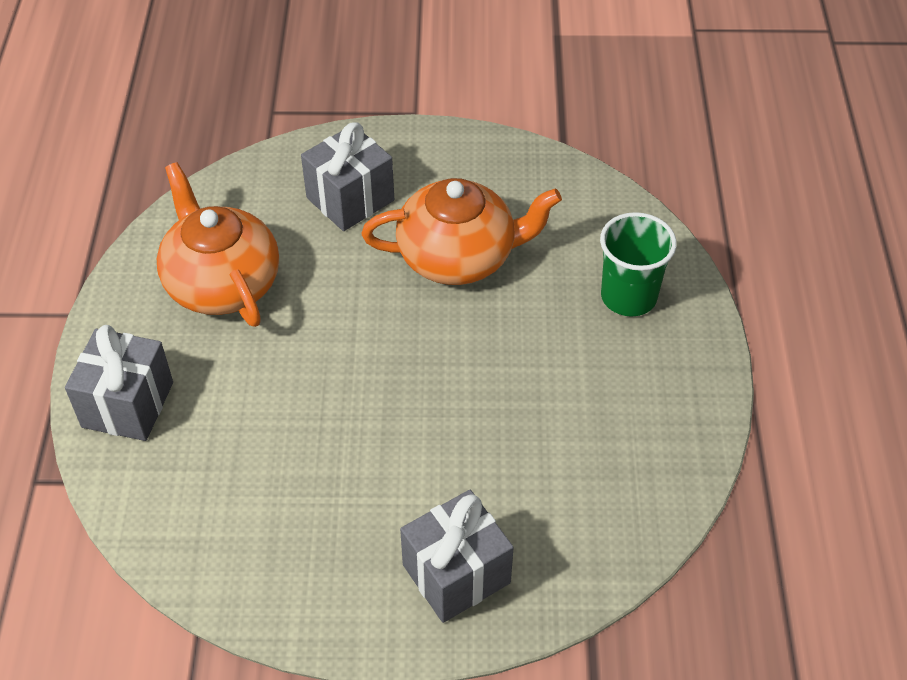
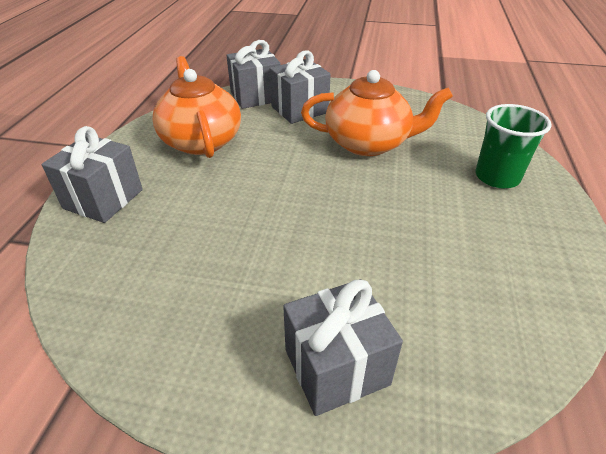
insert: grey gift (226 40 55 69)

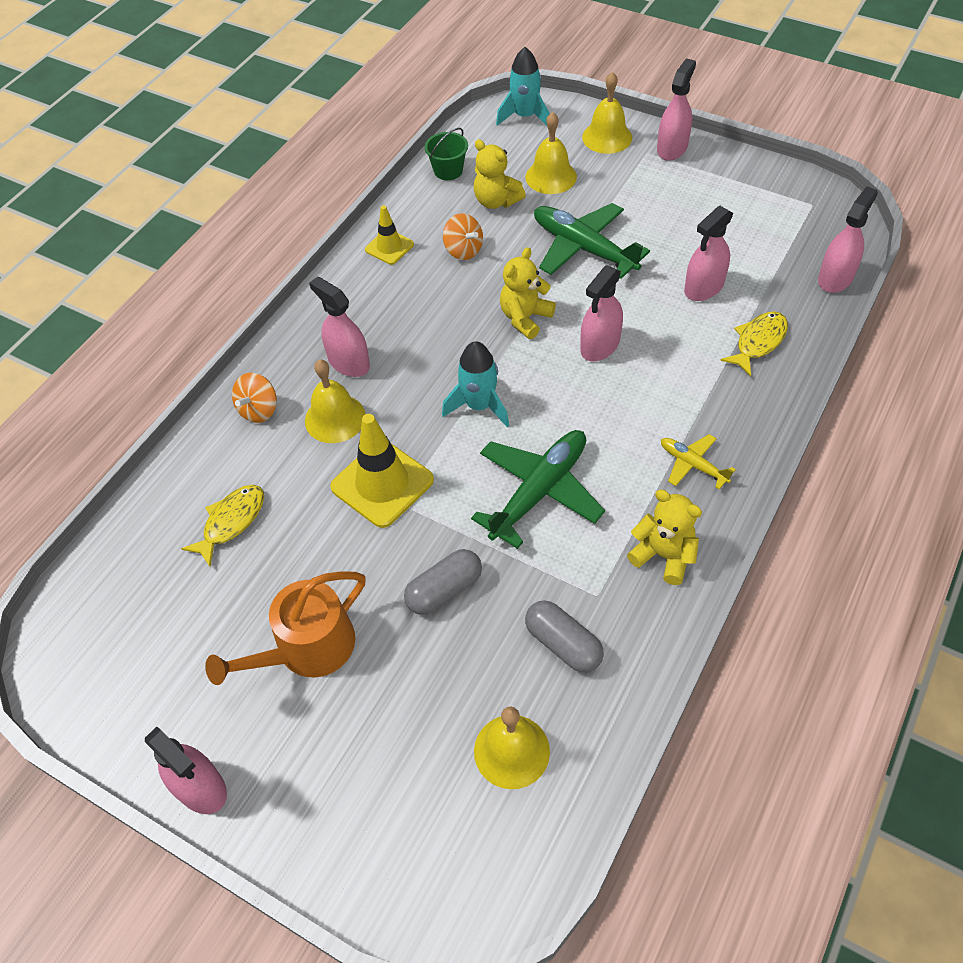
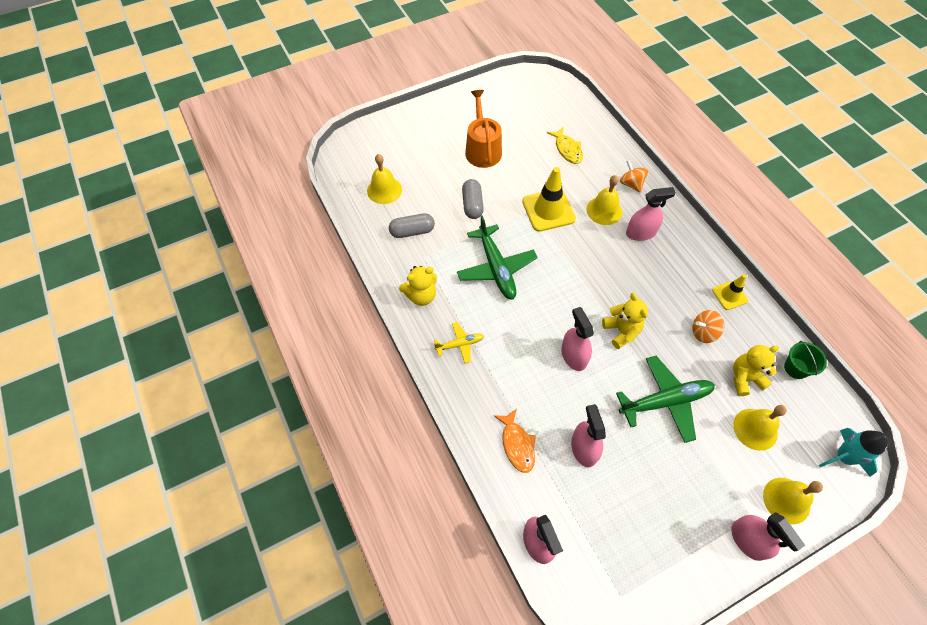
delete: turquoise rocket (442 341 67 86); pink spray bottle (145 727 82 87)
recolor: yellow fish (720 311 68 65) to orange fish (494 409 42 64)

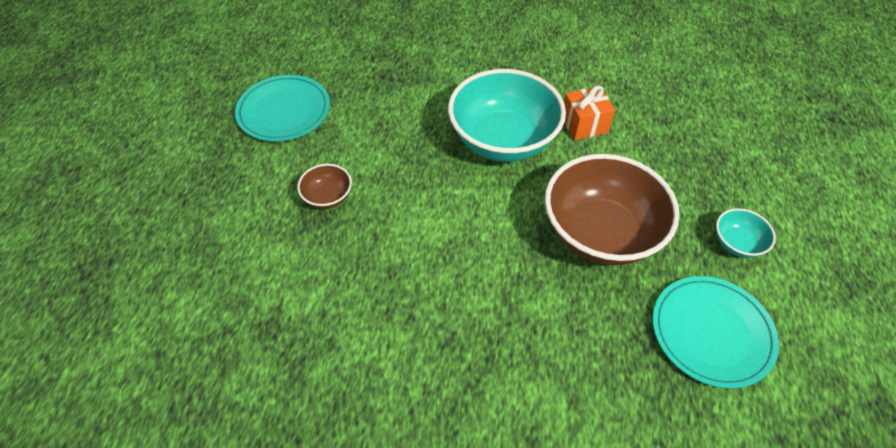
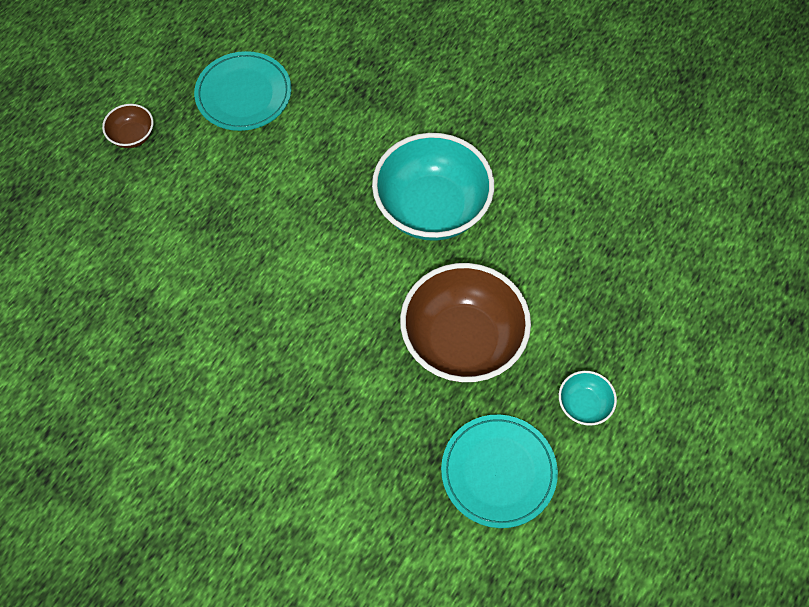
delete: orange gift (564 85 51 56)
move: brown bowl (297 164 55 45) to (102 104 51 44)

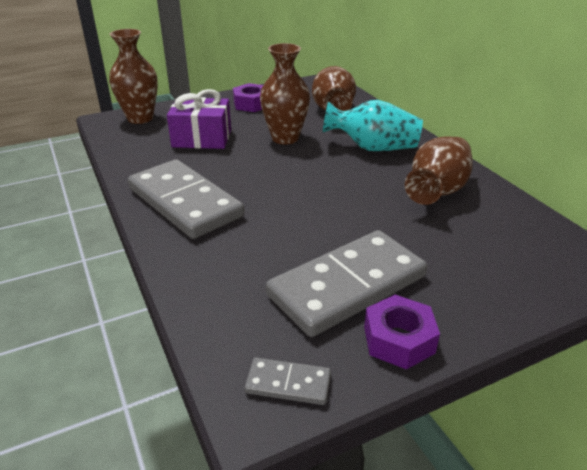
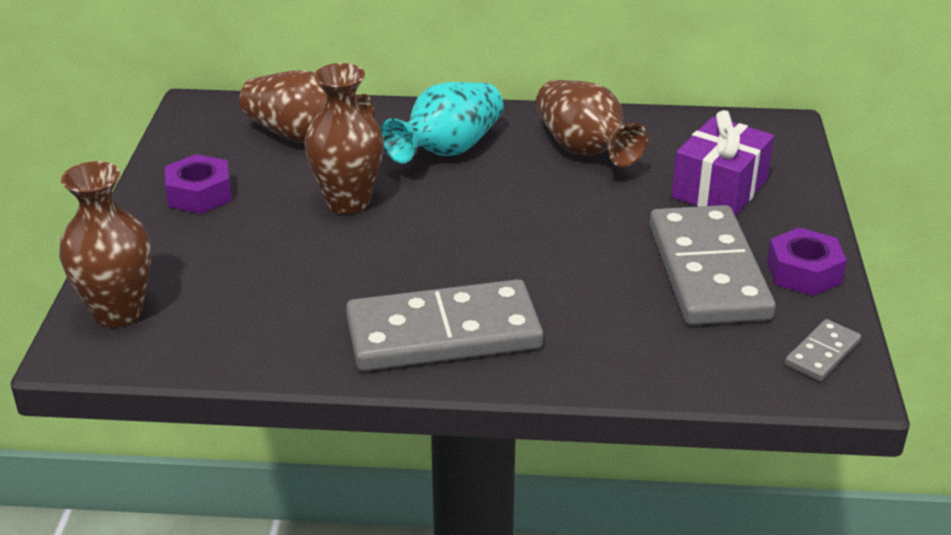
move: purple gift (167 89 64 60) to (672 110 102 106)

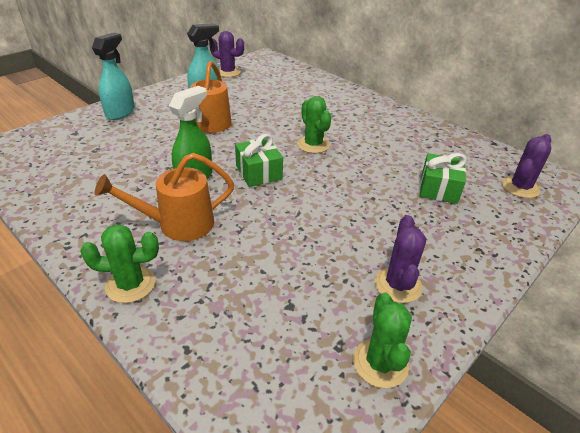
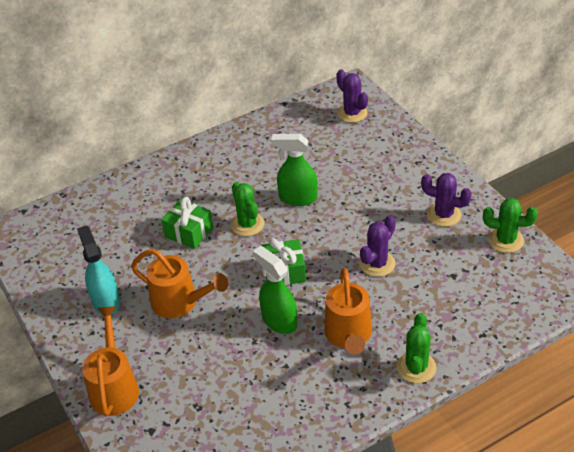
insert: green spray bottle (271 134 47 72)
move: purple cactus (209 31 35 46) to (360 215 36 62); green gift (420 153 47 51) to (161 197 52 52)
replace: turquoise spray bottle (92 33 43 87) to orange watering can (82 306 57 111)
rotate: green cactus (297 96 34 57) = (231 182 33 54) 75 degrees clockwise

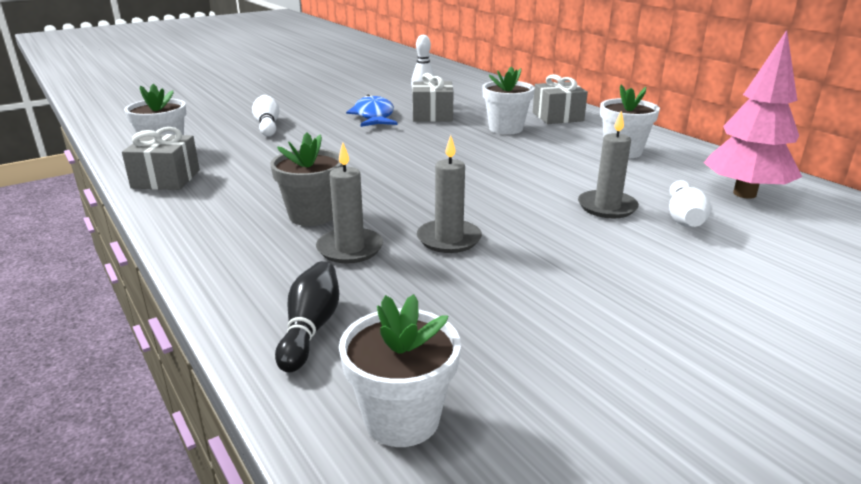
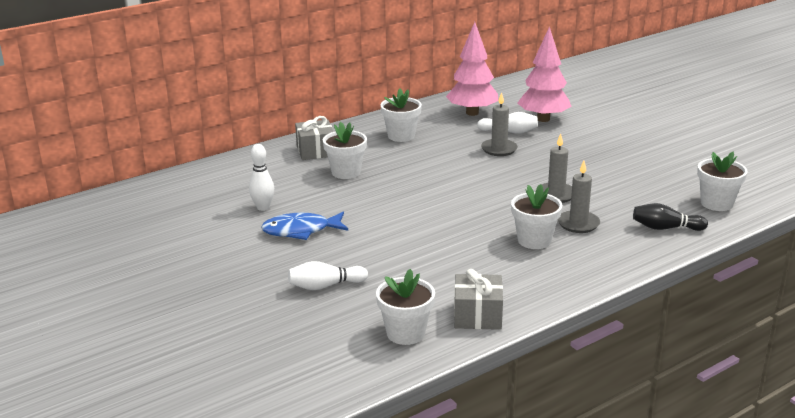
delete: grey gift (412 73 42 49)
insert: pink tree (518 26 54 96)
recolor: grey flower pot (270 132 73 94) to white flower pot (511 184 51 65)

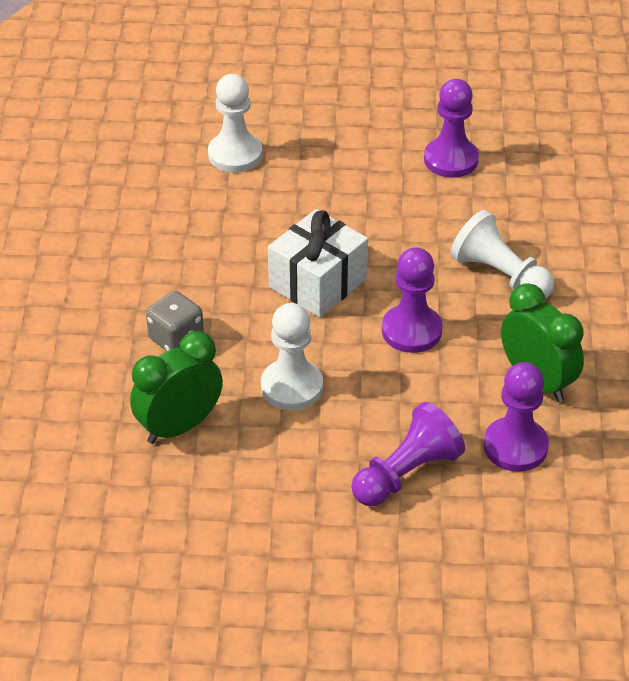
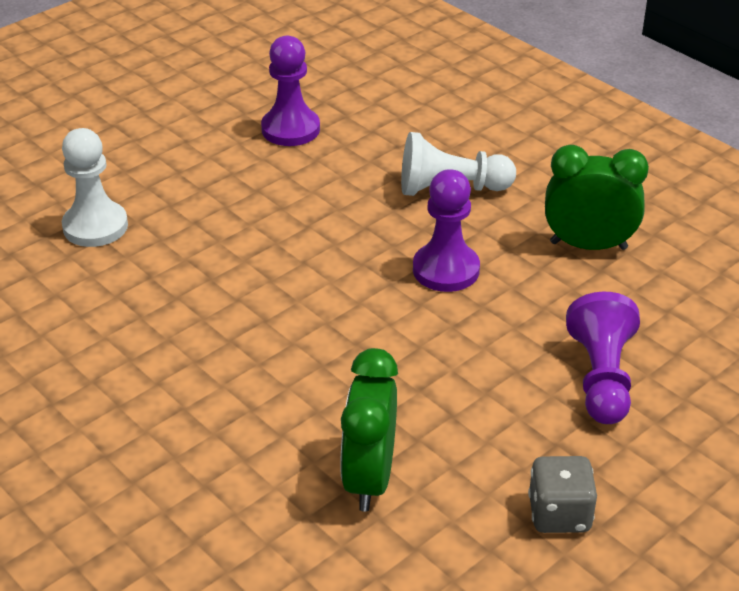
delete: white gift (268 209 100 108); white pawn (261 303 62 107); purple pawn (483 362 66 110)
move: grey dice (146 291 58 60) to (528 456 69 77)

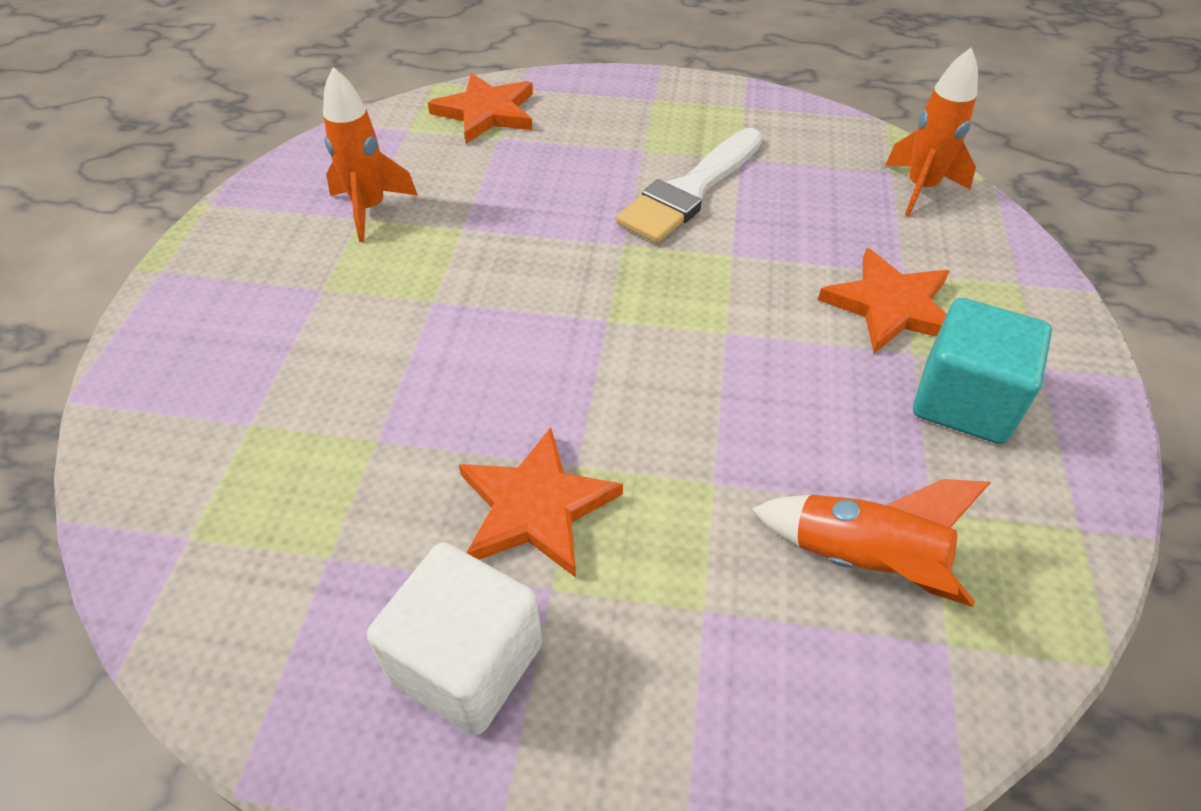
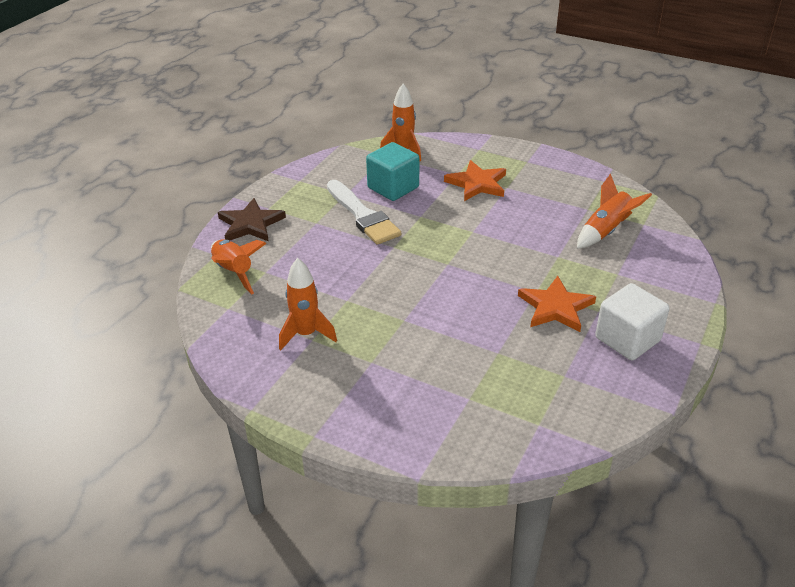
insert: brown star (218 198 68 43)
move: turquoise cube (913 298 139 146) to (366 142 53 59)
replace: orange star (428 73 105 71) to orange rocket (211 239 55 56)

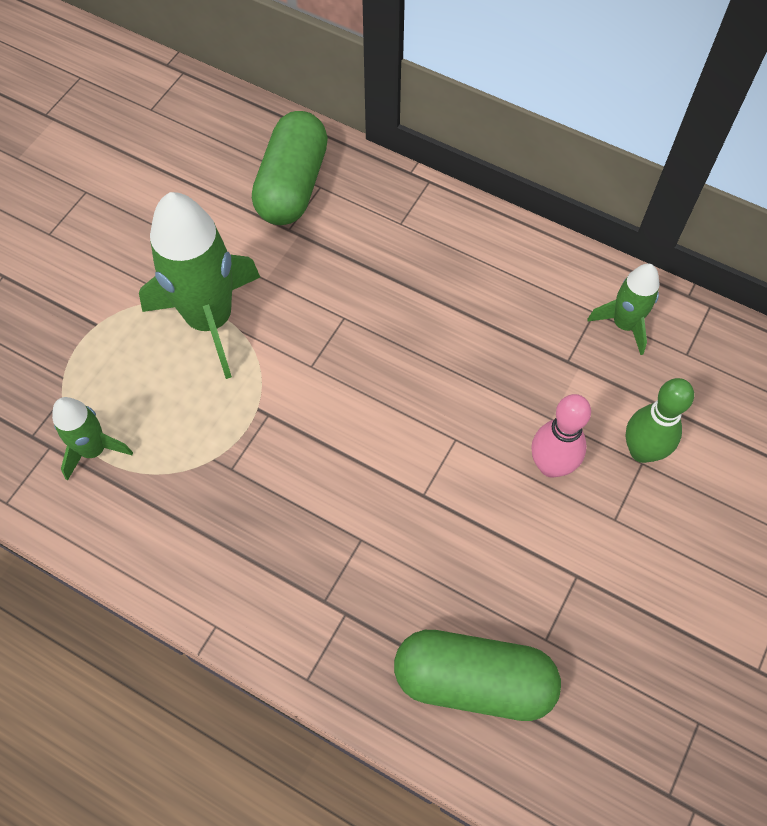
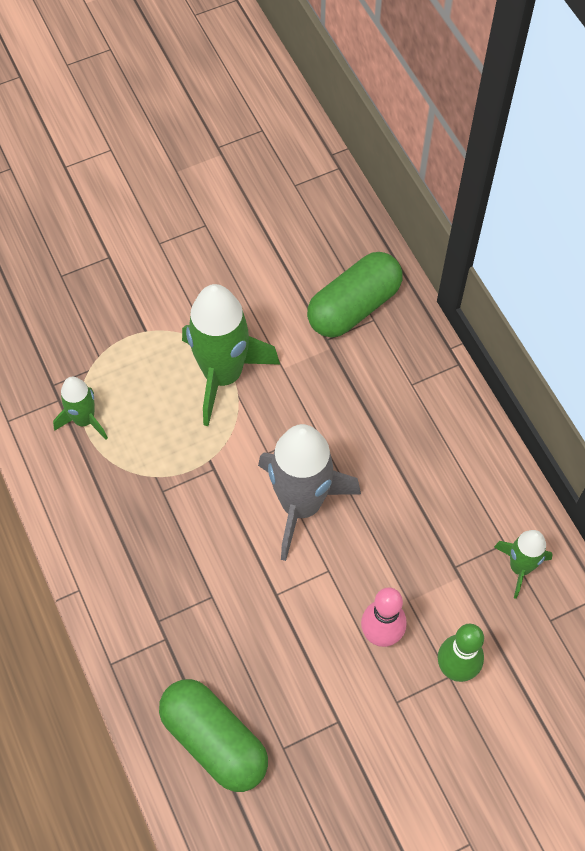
insert: grey rocket (258 424 103 137)

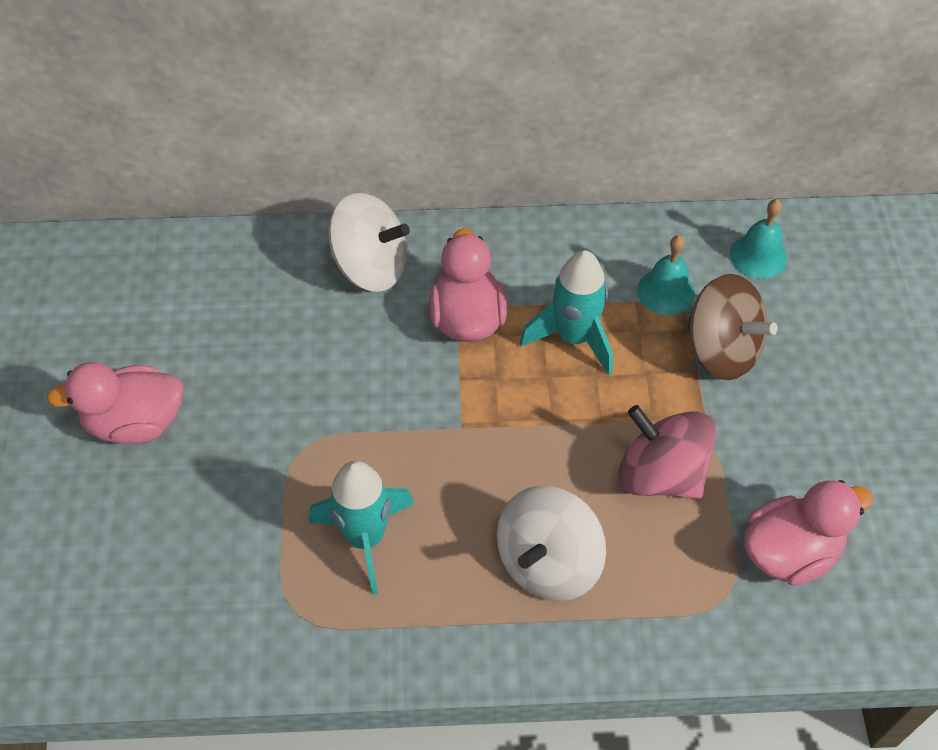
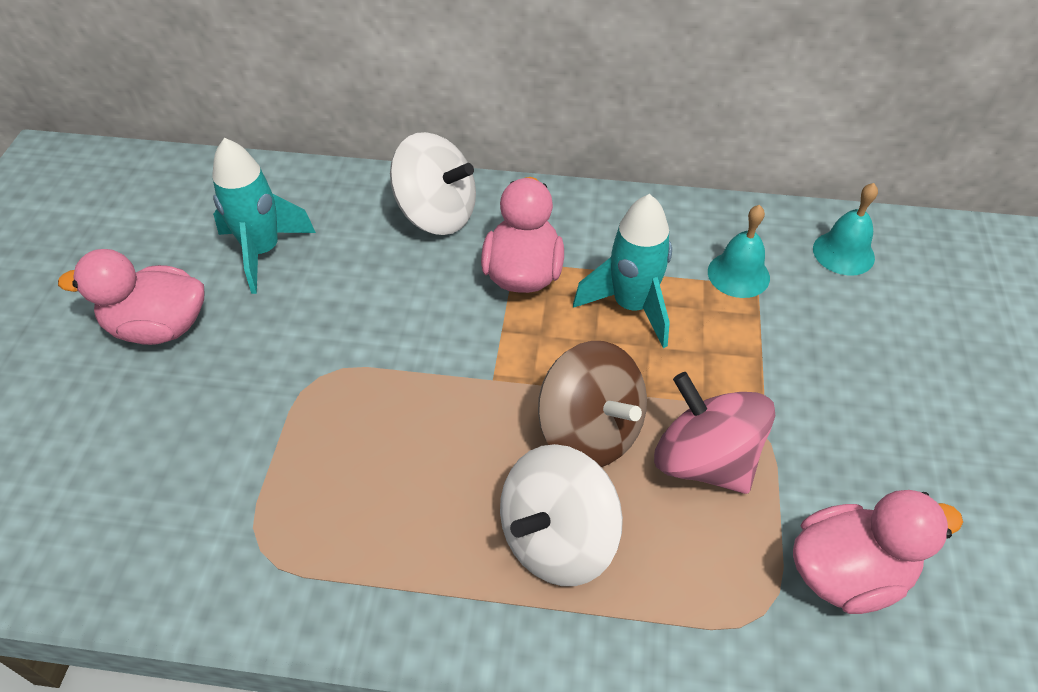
move: brown spinning top (685 274 93 106) to (538 341 109 126); turquoise rocket (309 461 105 134) to (212 138 104 156)

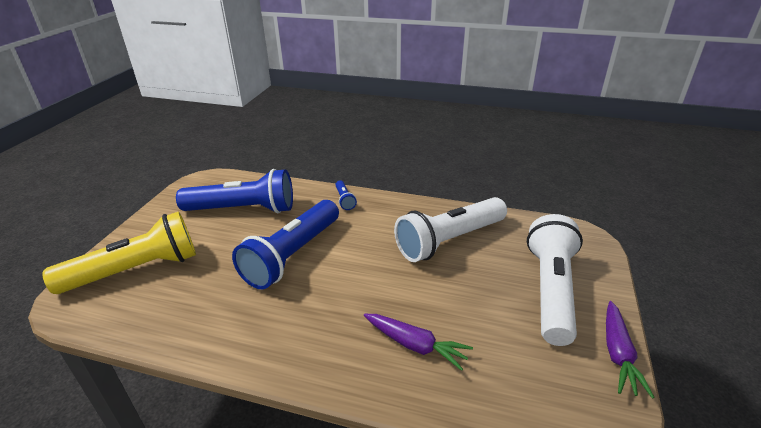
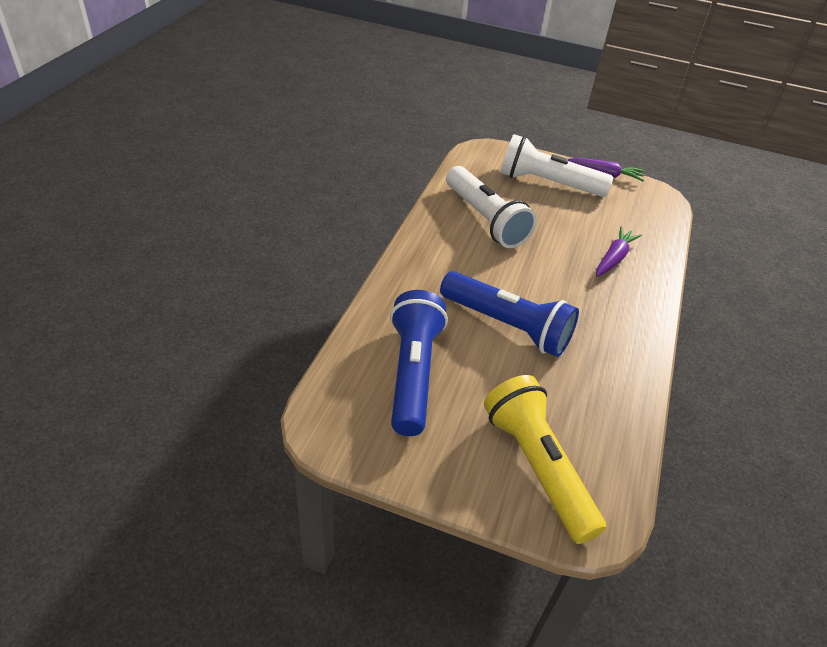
delete: blue flashlight (335 180 22 30)

